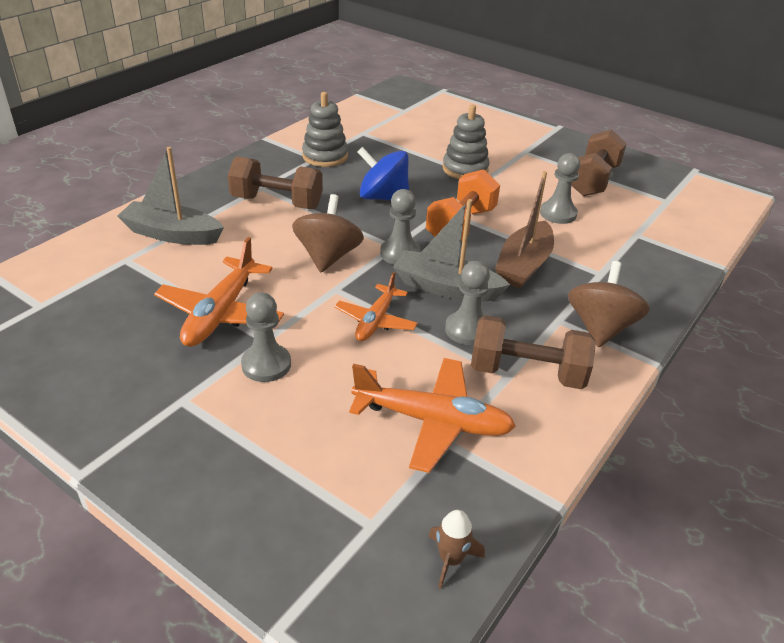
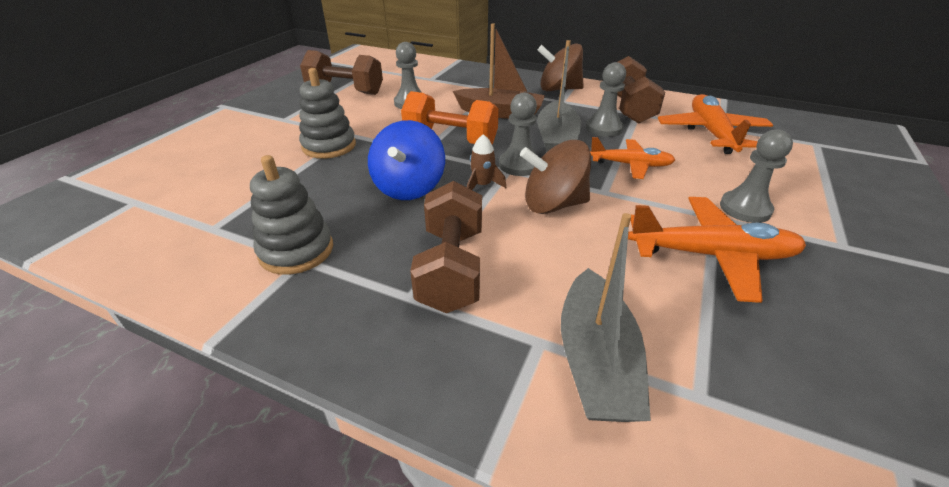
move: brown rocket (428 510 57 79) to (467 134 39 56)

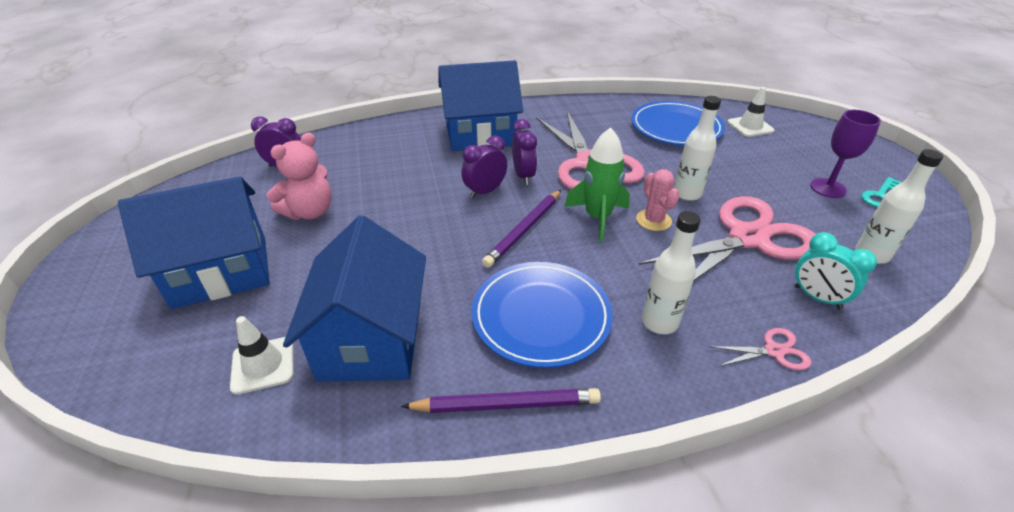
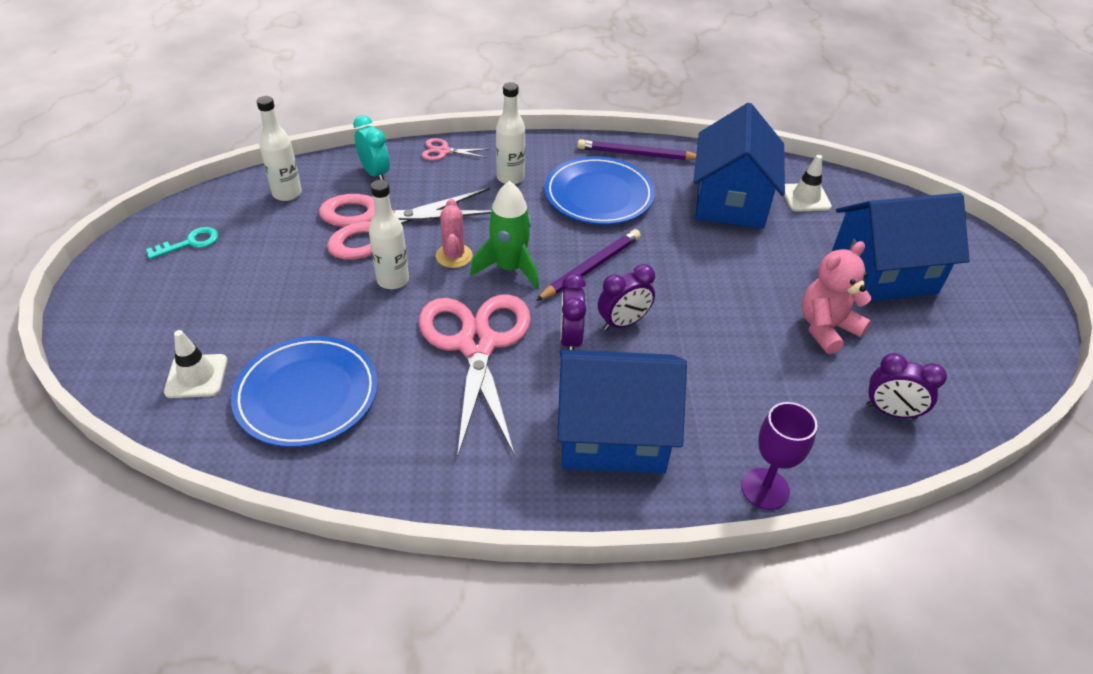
move: purple goblet (810 110 71 88) to (741 402 77 108)

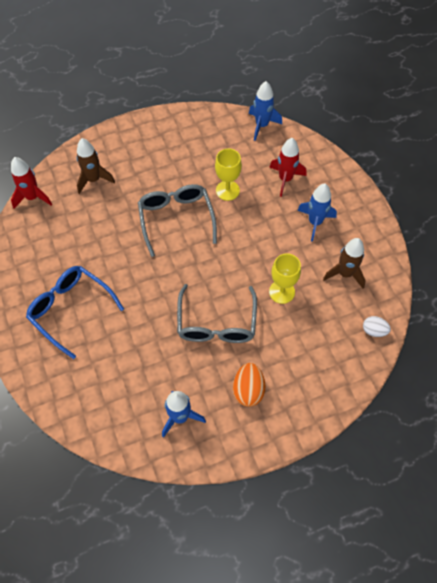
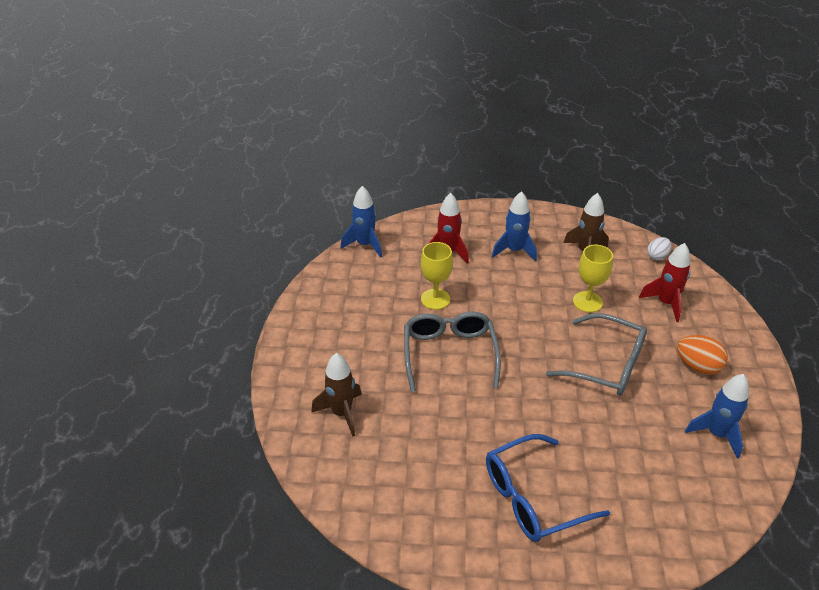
move: red rocket (11 157 41 52) to (639 243 51 79)
rotate: grey glasses (138 184 79 73) = (404 312 97 80) 75 degrees clockwise

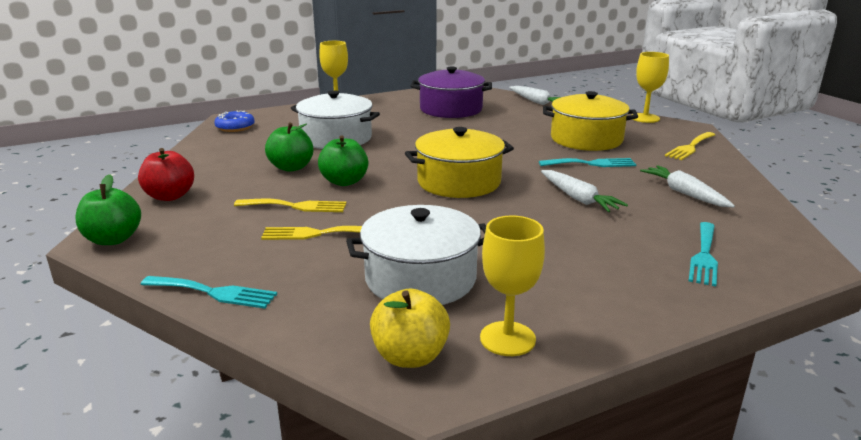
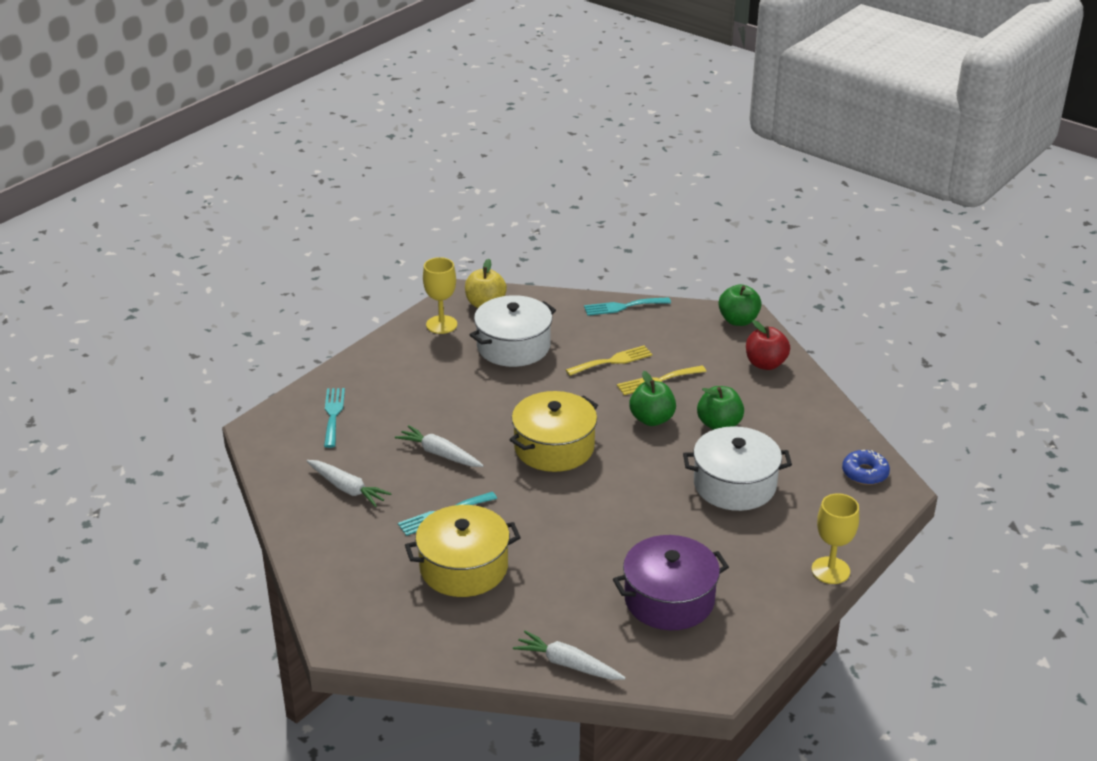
delete: yellow goblet (632 52 37 71); yellow fork (665 132 50 28)

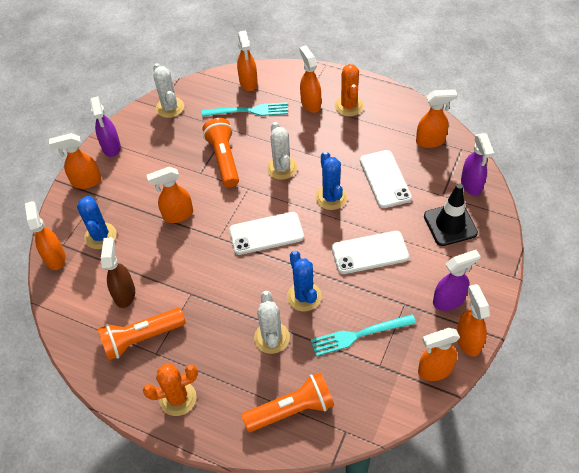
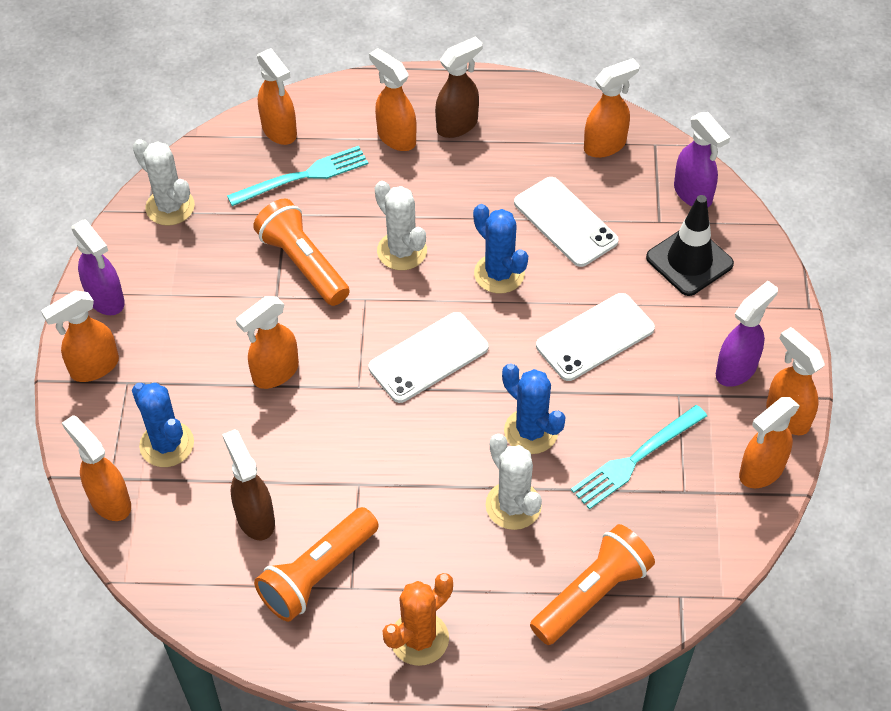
replace: orange cactus (335 64 29 53) to brown spray bottle (435 36 47 102)

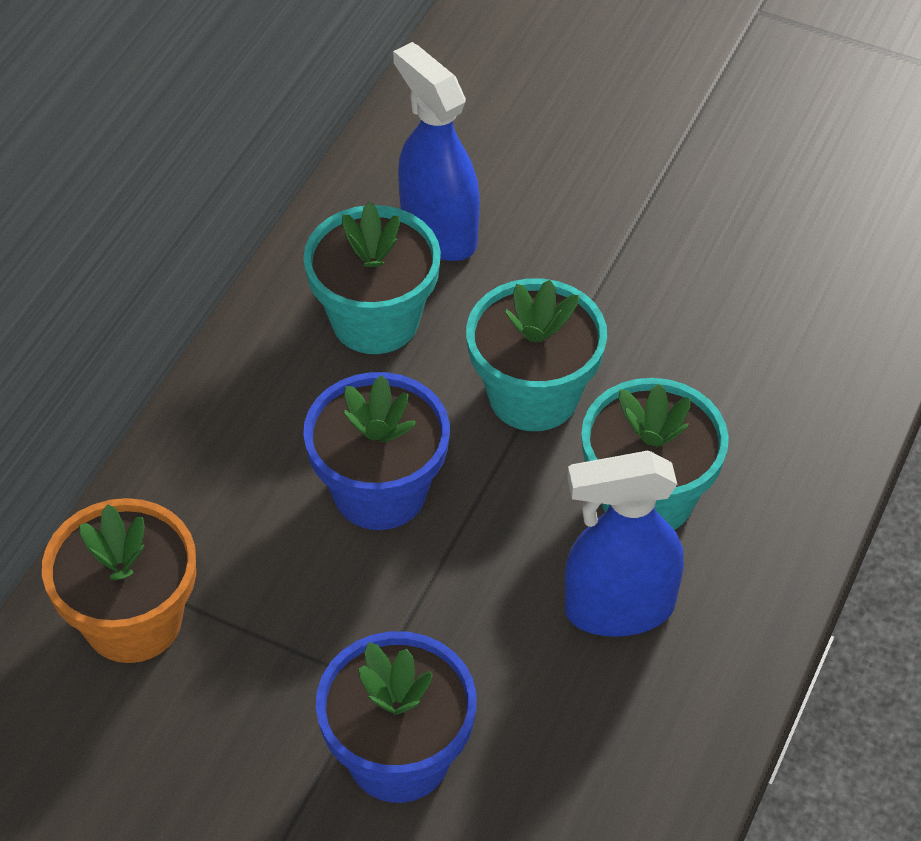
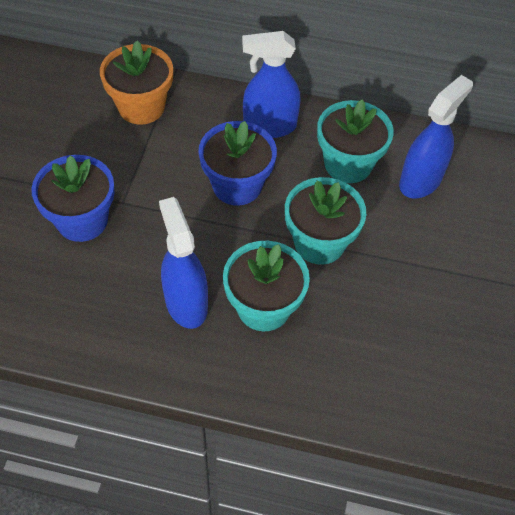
insert: blue spray bottle (242 31 58 107)

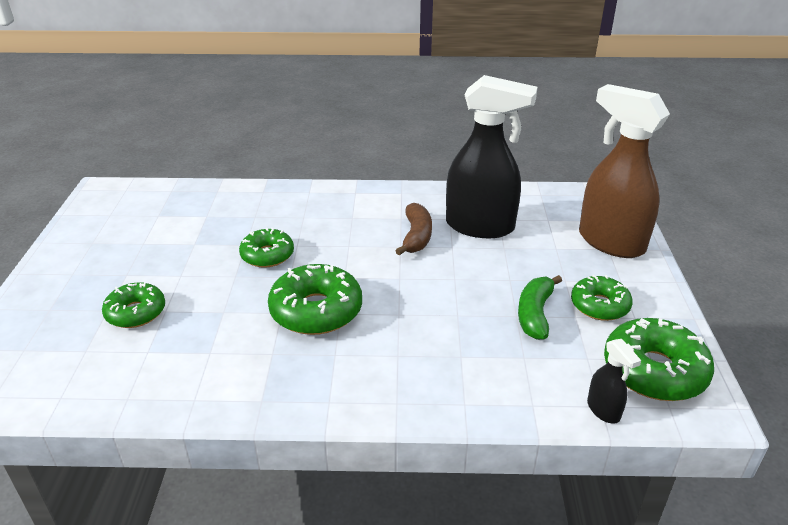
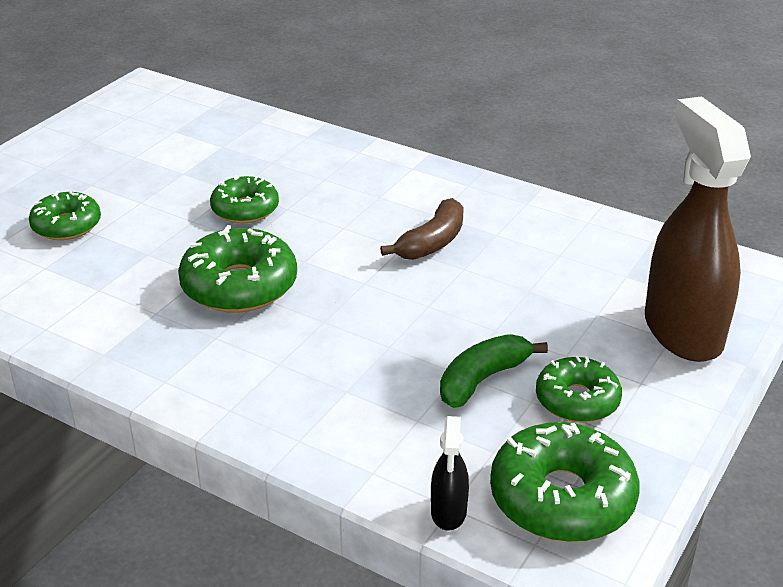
delete: black spray bottle (446 75 92 163)

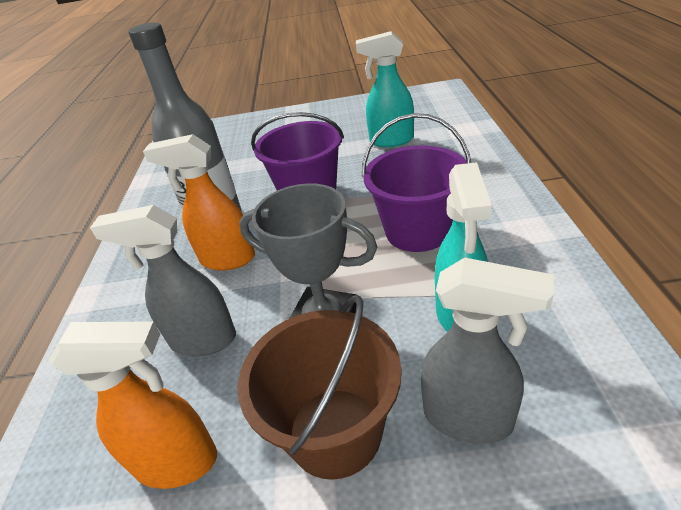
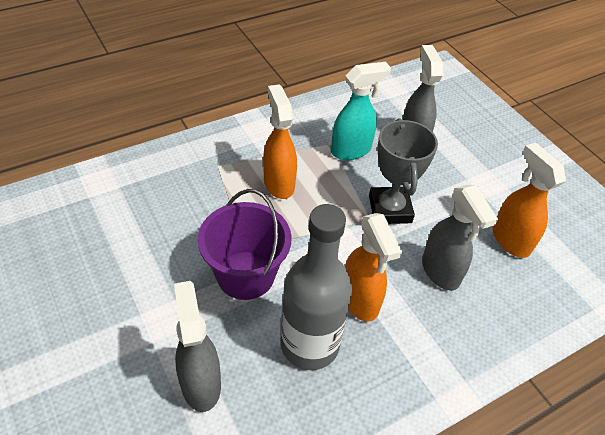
delete: turquoise spray bottle (356 31 58 116); brown bucket (237 295 165 185)
insert: grey spray bottle (174 281 47 131)
replace: purple bucket (361 113 110 139) to orange spray bottle (263 84 34 115)

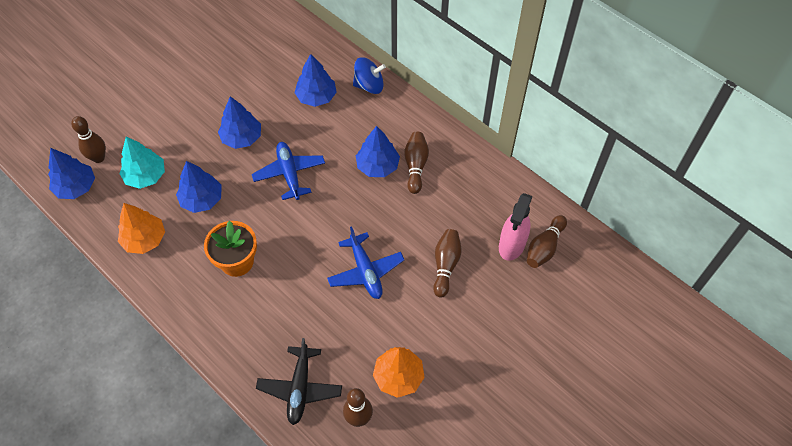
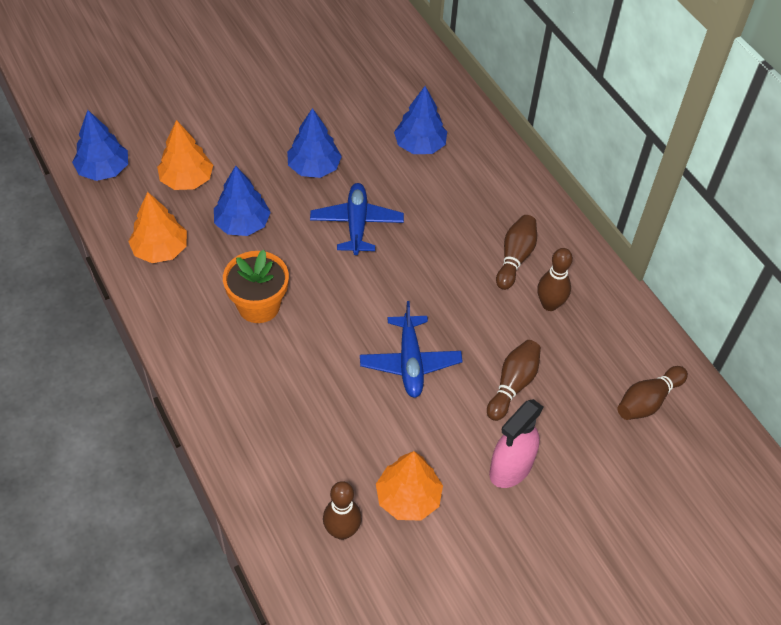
delete: blue spinning top (353 57 33 37); blue tree (356 126 44 51); black plane (256 338 86 87)
move: brown bowling pin (71 116 35 47) to (537 248 36 63); pink spray bottle (499 193 34 68) to (489 399 55 89)
recolor: turquoise tree (119 136 46 53) to orange tree (157 120 56 70)

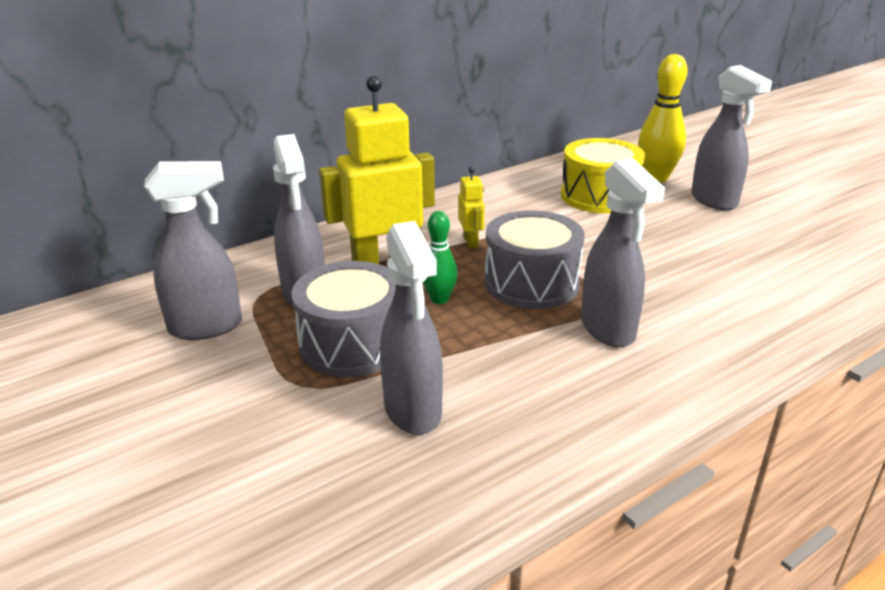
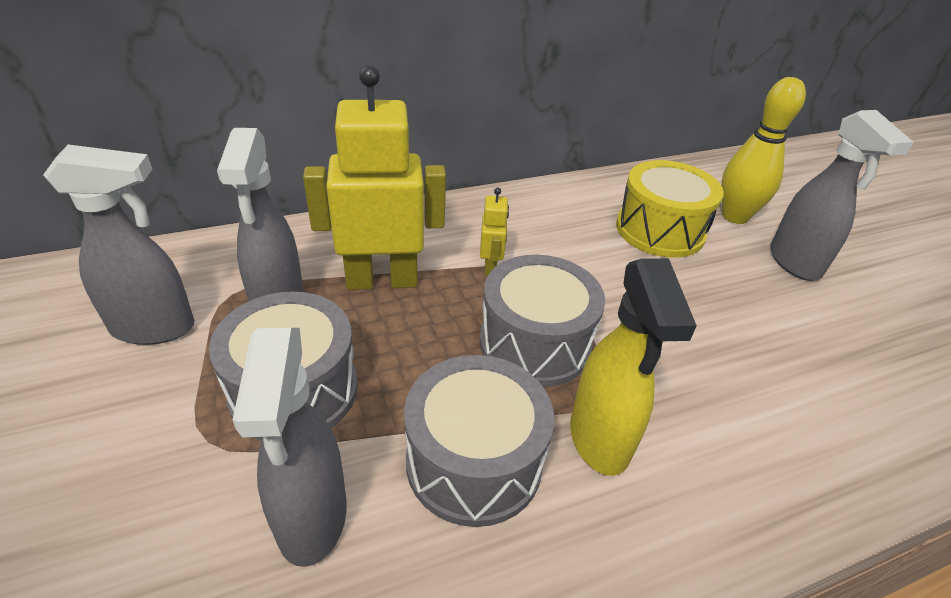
delete: green bowling pin (423 211 35 93)
insert: grey drum (404 355 150 172)
recolor: grey spray bottle (581 158 84 189) to yellow spray bottle (570 258 127 218)

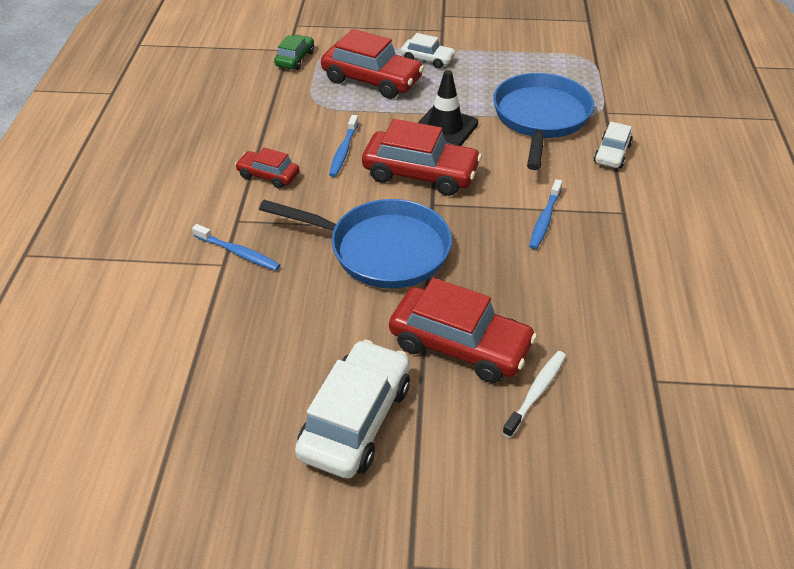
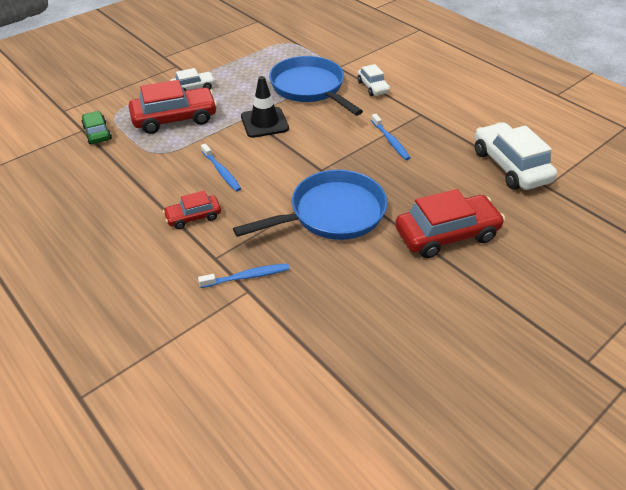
delete: red car (362 119 120 77); white toothbrush (502 351 64 87)
move: white car (295 339 115 140) to (475 122 82 68)

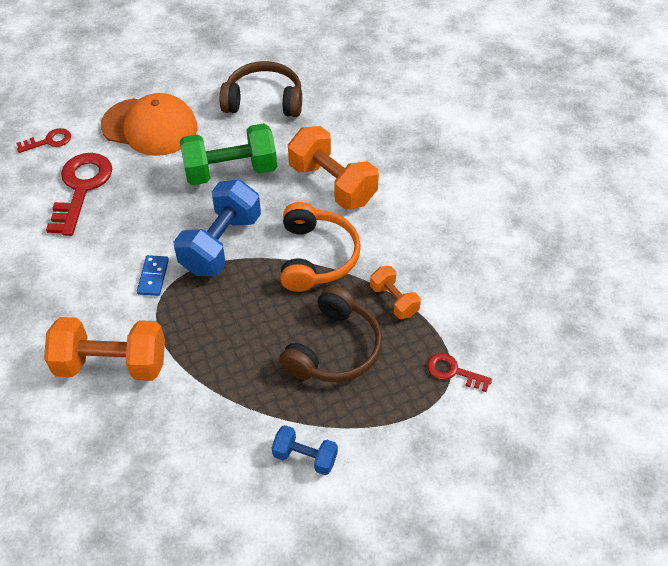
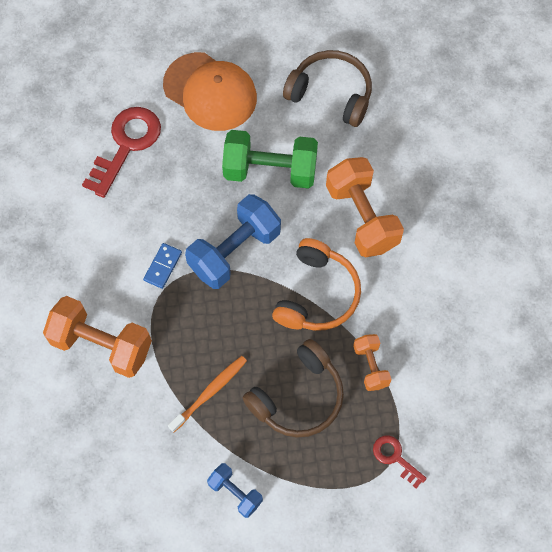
delete: red key (16 128 55 25)
insert: orange toothbrush (168 356 79 76)

